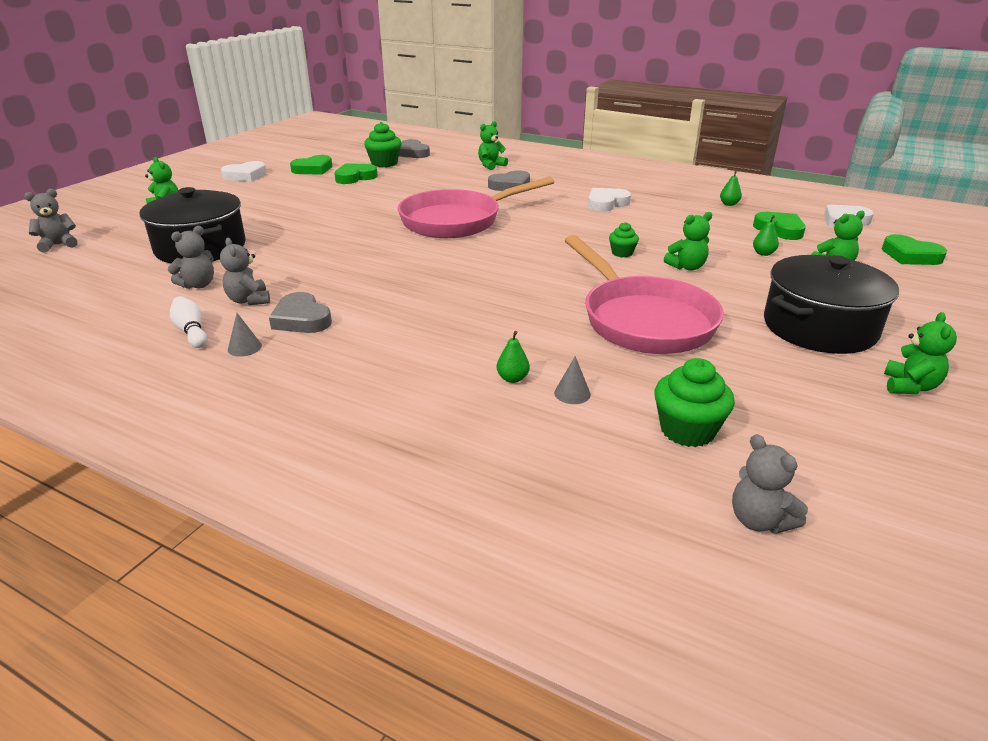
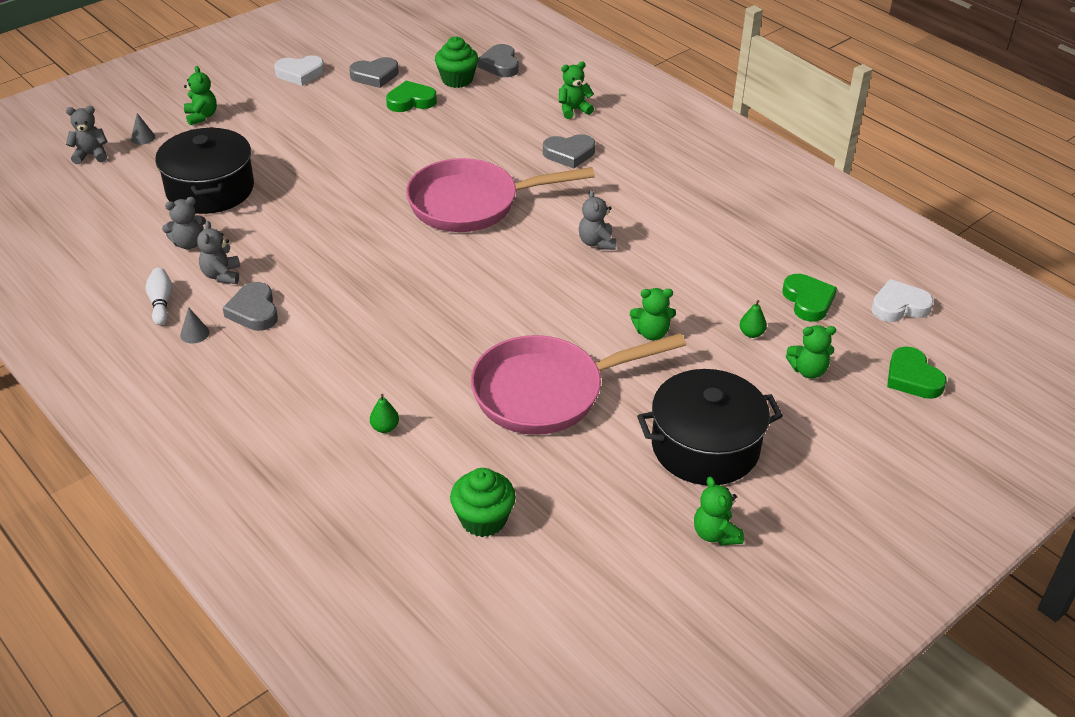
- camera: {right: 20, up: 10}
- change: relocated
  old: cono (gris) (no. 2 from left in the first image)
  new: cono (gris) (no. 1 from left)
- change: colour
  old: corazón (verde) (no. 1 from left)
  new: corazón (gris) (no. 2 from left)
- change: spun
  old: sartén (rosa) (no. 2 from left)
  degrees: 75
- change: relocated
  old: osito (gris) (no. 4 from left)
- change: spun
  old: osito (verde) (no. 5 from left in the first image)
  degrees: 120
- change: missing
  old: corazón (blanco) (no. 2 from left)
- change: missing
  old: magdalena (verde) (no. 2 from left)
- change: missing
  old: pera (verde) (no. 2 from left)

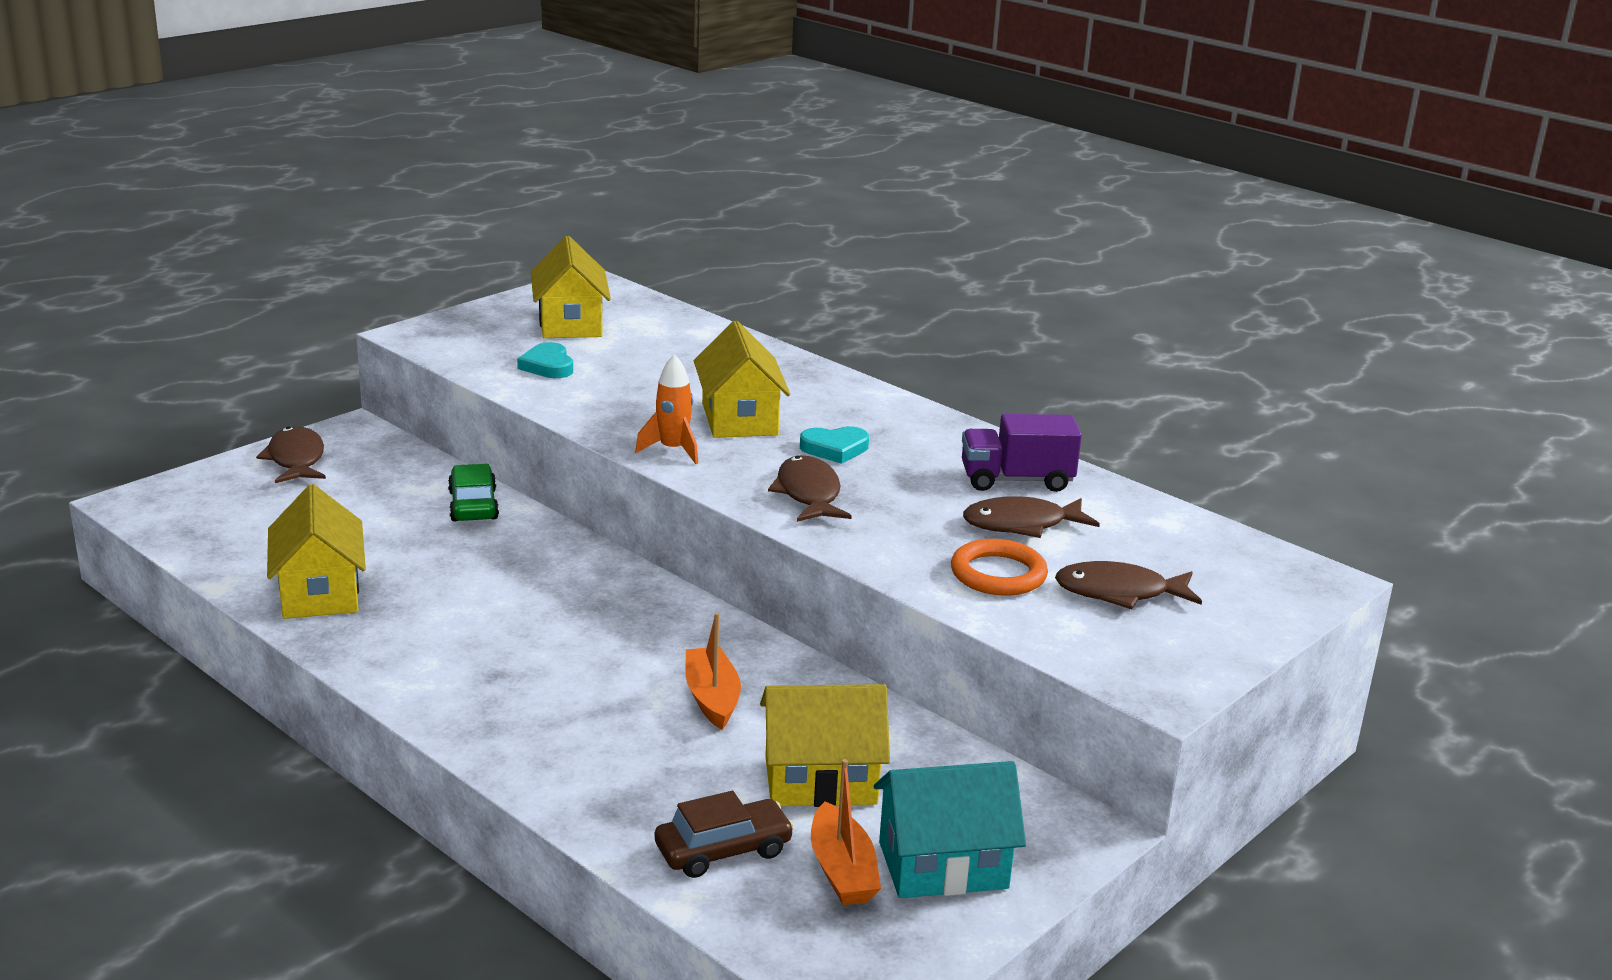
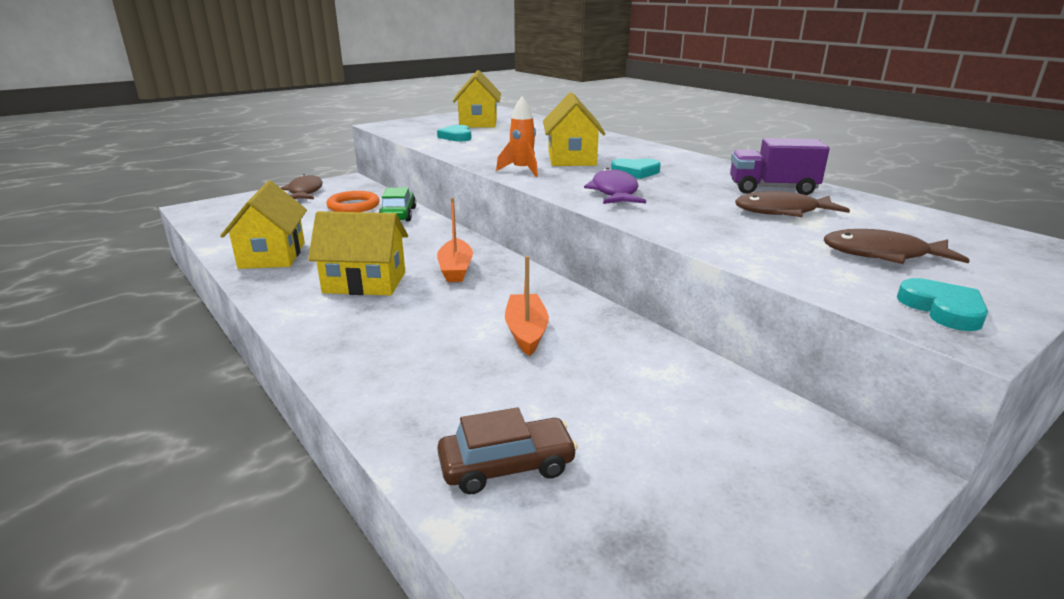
- camera: {right: 10, up: 0}
- change: relocated
  old: casa (amarillo) (no. 4 from left in the first image)
  new: casa (amarillo) (no. 2 from left)
- change: relocated
  old: anillo (naranja)
- change: relocated
  old: barco (naranja) (no. 2 from left in the first image)
  new: barco (naranja) (no. 1 from left)
- change: colour
  old: pez (marrón) (no. 2 from left)
  new: pez (morado)
- change: appeared
  new: corazón (turquesa) (no. 3 from left)
- change: missing
  old: casa (turquesa)

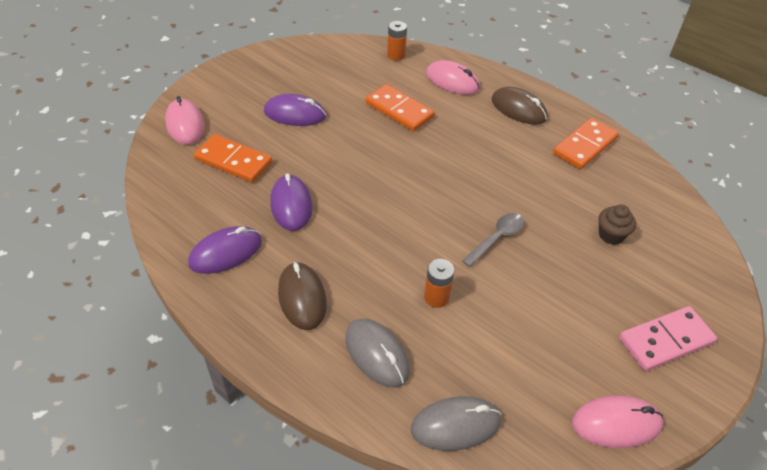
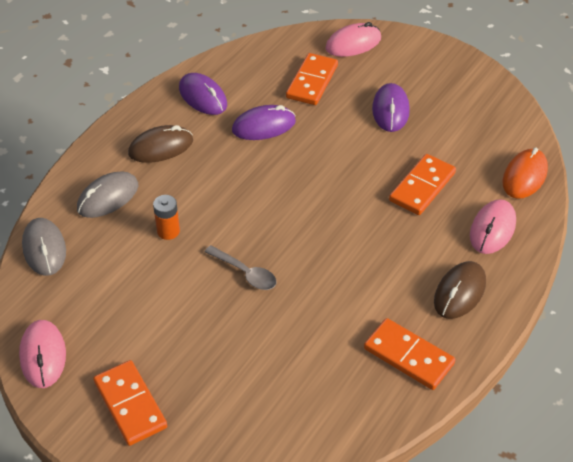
- camera: {right: 85, up: 0}
- change: colour
  old: ficha de dominó (rosa)
  new: ficha de dominó (naranja) (no. 1 from left)
- change: exchanged
  old: pila (naranja) (no. 1 from left)
  new: ratón (naranja)
- change: missing
  old: magdalena (marrón)

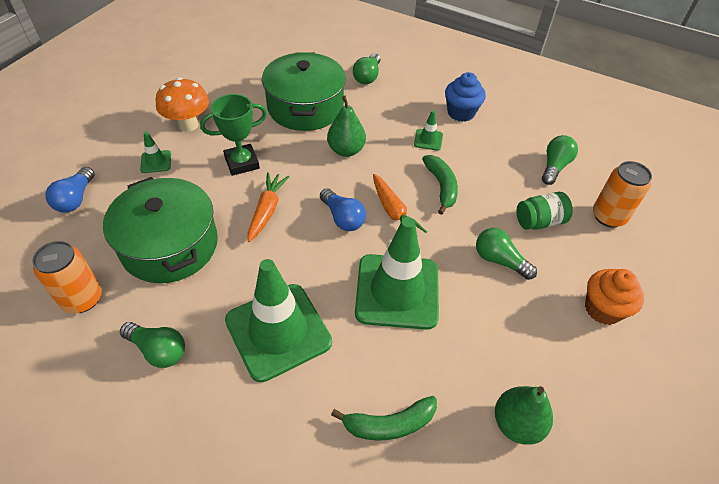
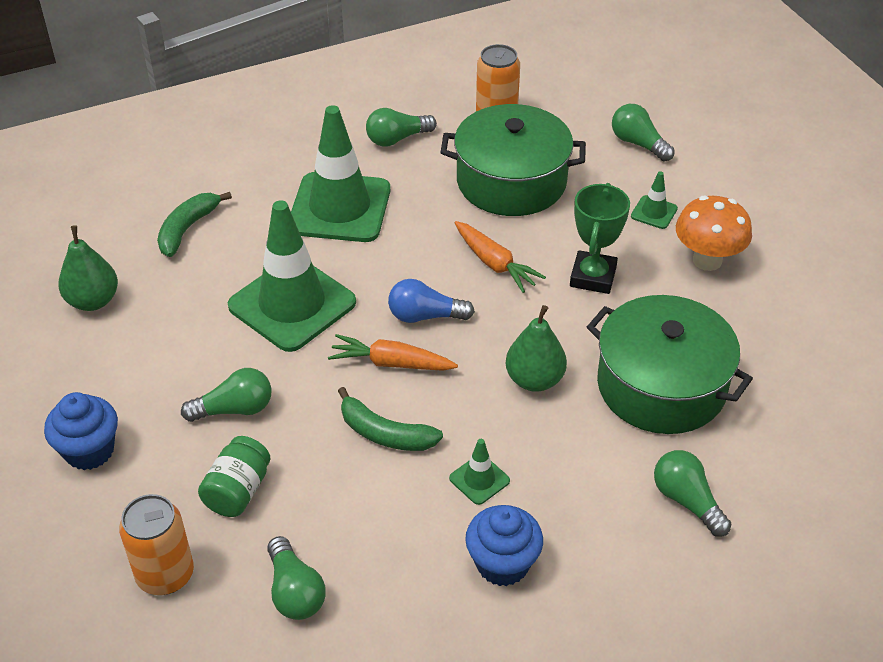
- camera: {right: 130, up: -5}
- change: colour
  old: magdalena (naranja)
  new: magdalena (azul) (no. 1 from left)
- change: colour
  old: bombilla (azul) (no. 1 from left)
  new: bombilla (verde) (no. 4 from left)

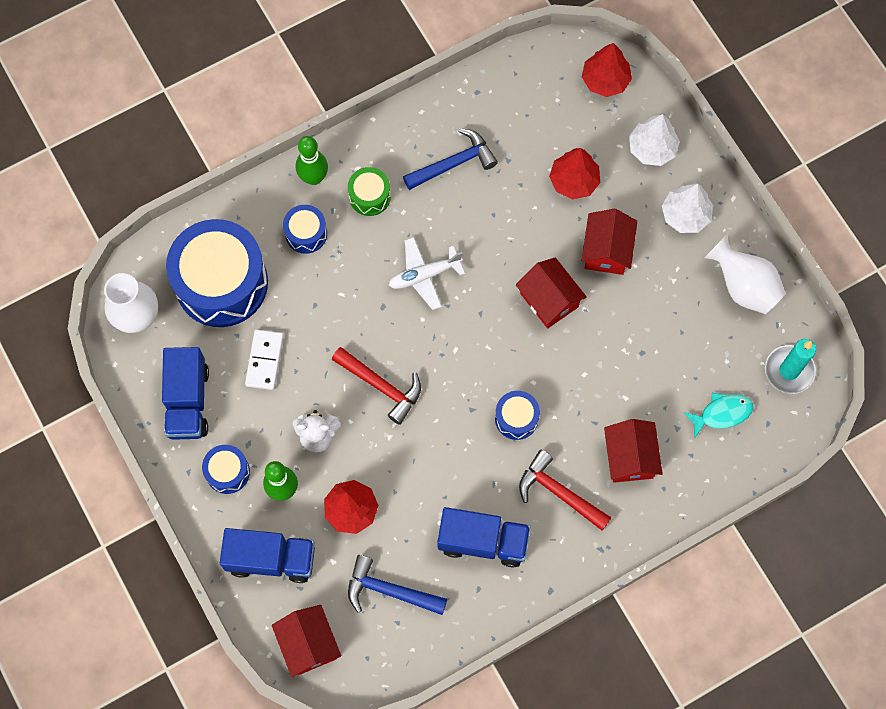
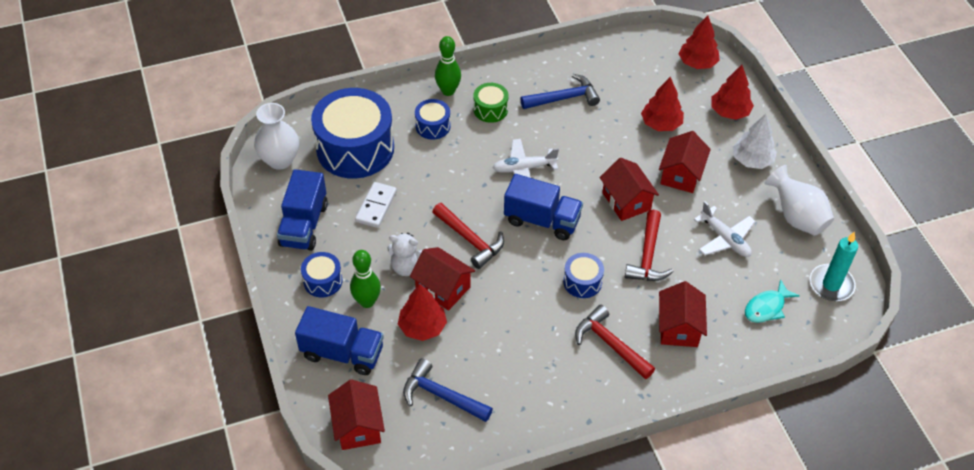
- camera: {right: 10, up: -20}
- change: appeared
  new: casa (rojo) (no. 2 from left)
- change: relocated
  old: camión (azul) (no. 3 from left)
- change: appeared
  new: martillo (rojo) (no. 3 from left)
- change: appeared
  new: avión (blanco) (no. 2 from left)
- change: colour
  old: árbol (blanco) (no. 1 from left)
  new: árbol (rojo) (no. 4 from left)
- change: spun
  old: pez (turquesa)
  degrees: 150

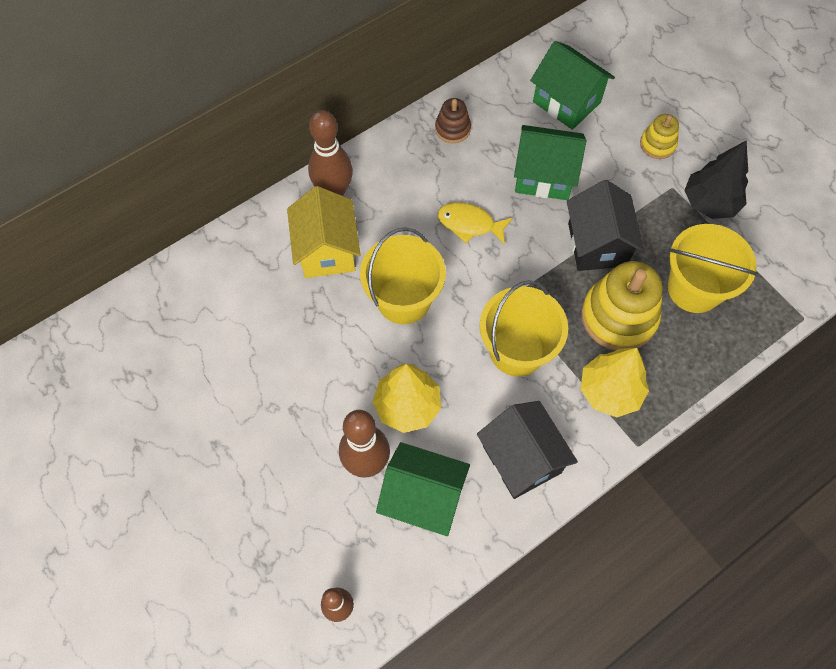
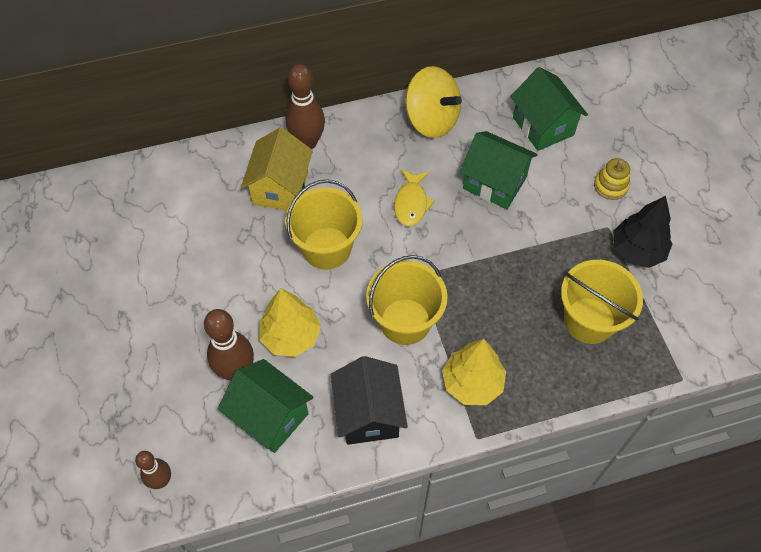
- camera: {right: 20, up: -5}
- change: spun
  old: pez (amarillo)
  degrees: -120
- change: exchanged
  old: juguete apilable (marrón)
  new: peonza (amarillo)
- change: missing
  old: casa (negro) (no. 2 from left)
- change: missing
  old: juguete apilable (amarillo) (no. 1 from left)

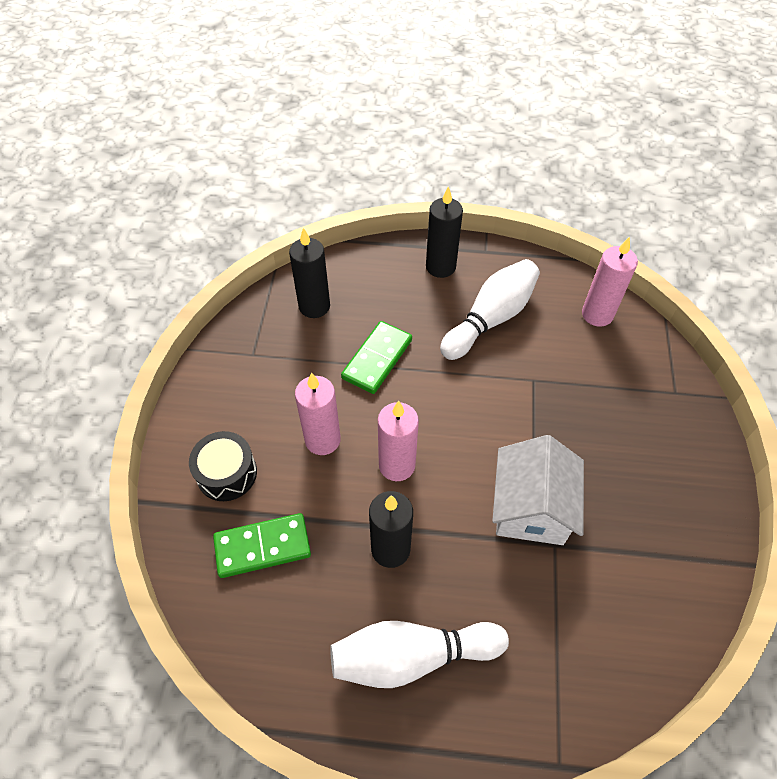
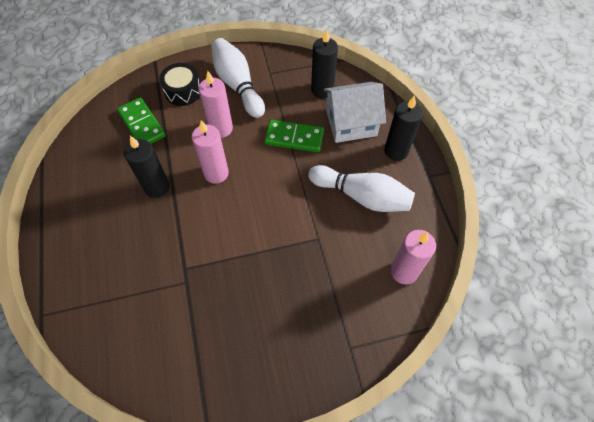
- camera: {right: 70, up: 5}
- change: relocated
  old: bolo (blanco) (no. 1 from left)
- change: relocated
  old: casa (blanco)

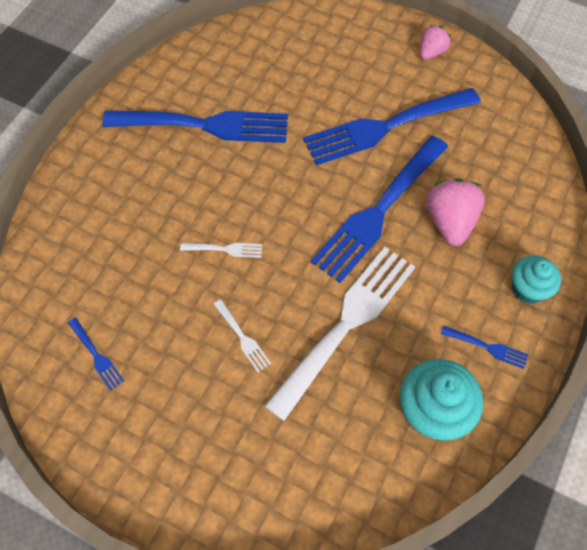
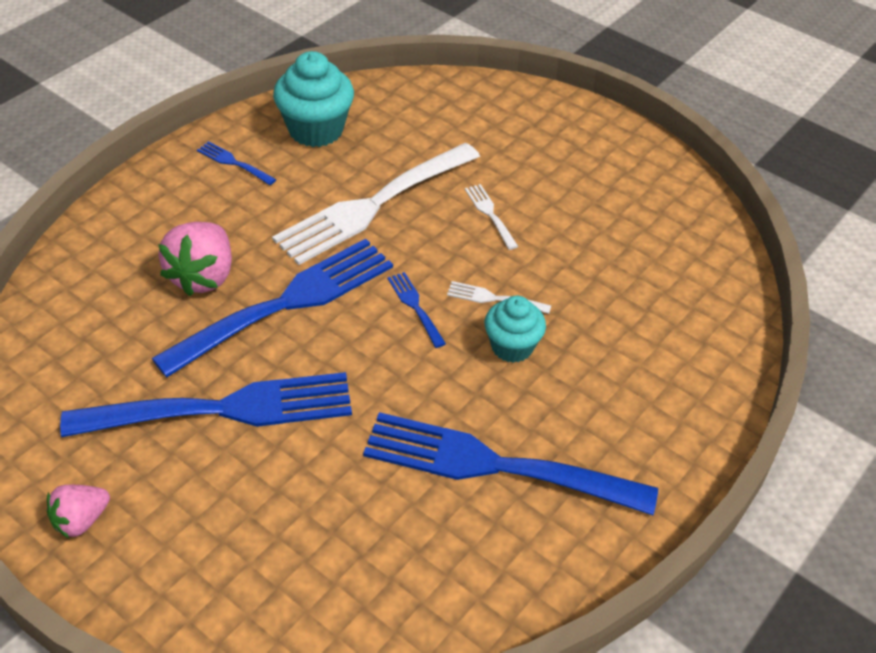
- camera: {right: -170, up: -15}
- change: relocated
  old: tenedor (azul) (no. 1 from left in the first image)
  new: tenedor (azul) (no. 4 from left)
- change: relocated
  old: magdalena (turquesa) (no. 2 from left)

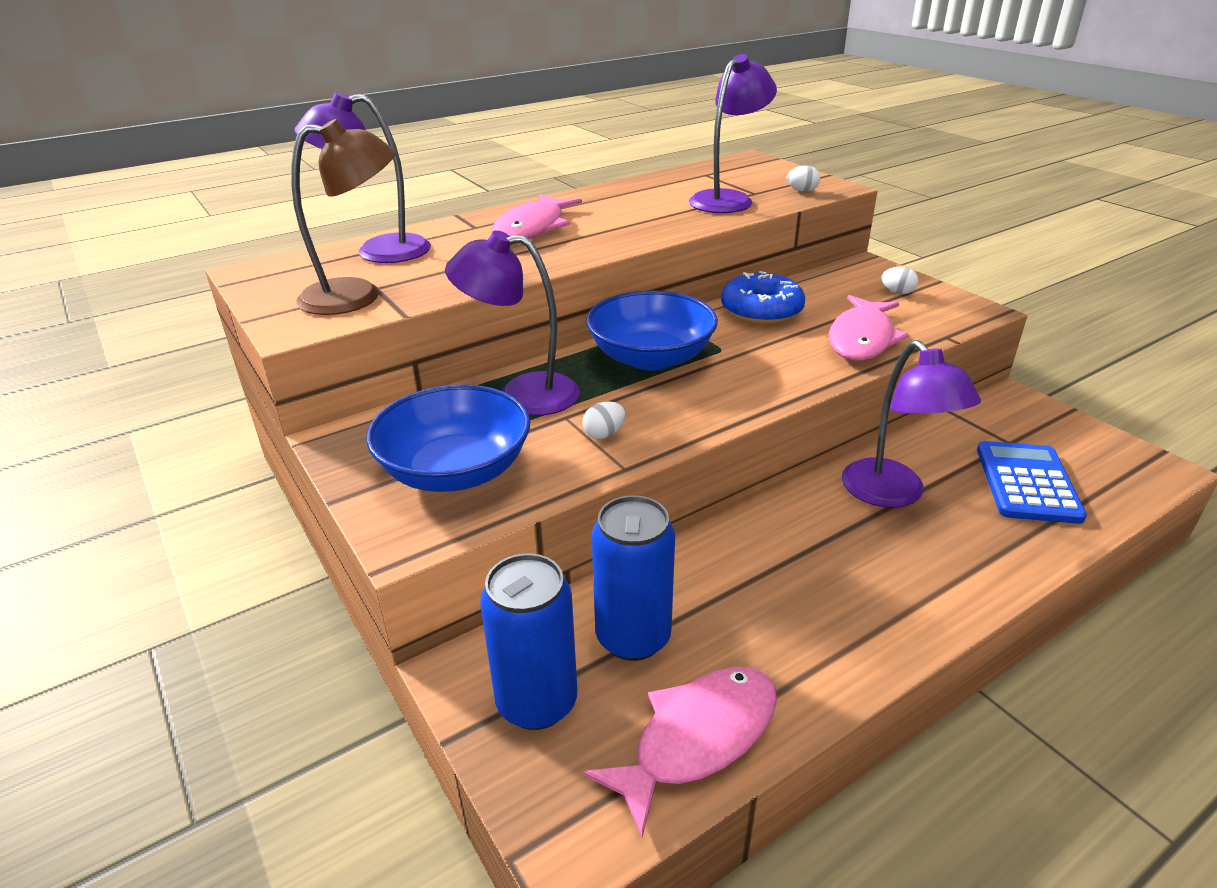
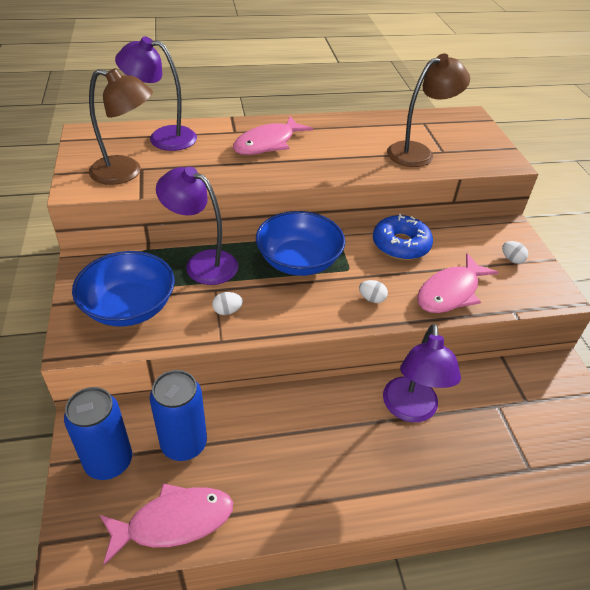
- camera: {right: 20, up: 10}
- change: relocated
  old: huevo (blanco) (no. 2 from left)
- change: colour
  old: lámpara (morado) (no. 3 from left)
  new: lámpara (marrón) (no. 2 from left)
- change: missing
  old: calculadora (azul)

